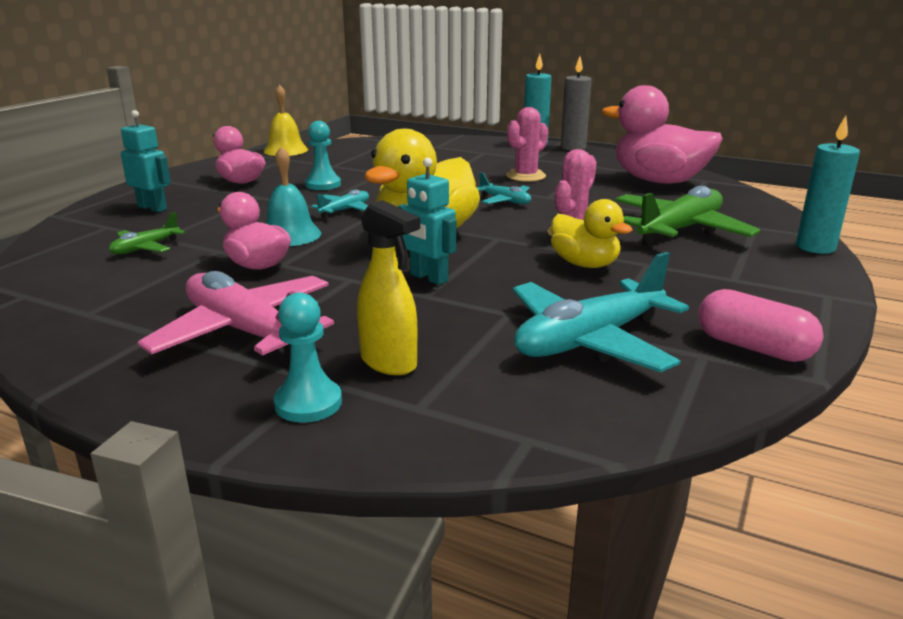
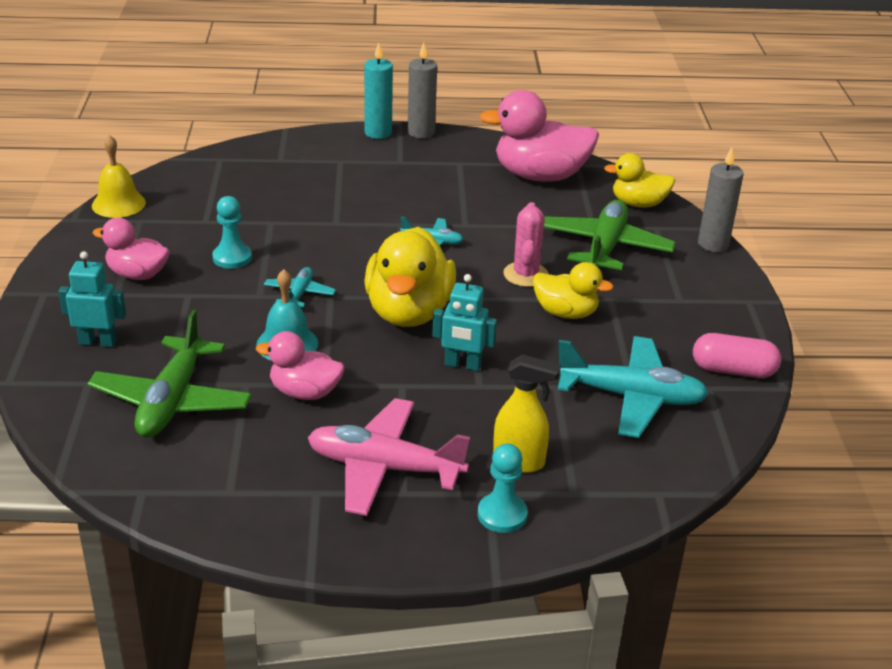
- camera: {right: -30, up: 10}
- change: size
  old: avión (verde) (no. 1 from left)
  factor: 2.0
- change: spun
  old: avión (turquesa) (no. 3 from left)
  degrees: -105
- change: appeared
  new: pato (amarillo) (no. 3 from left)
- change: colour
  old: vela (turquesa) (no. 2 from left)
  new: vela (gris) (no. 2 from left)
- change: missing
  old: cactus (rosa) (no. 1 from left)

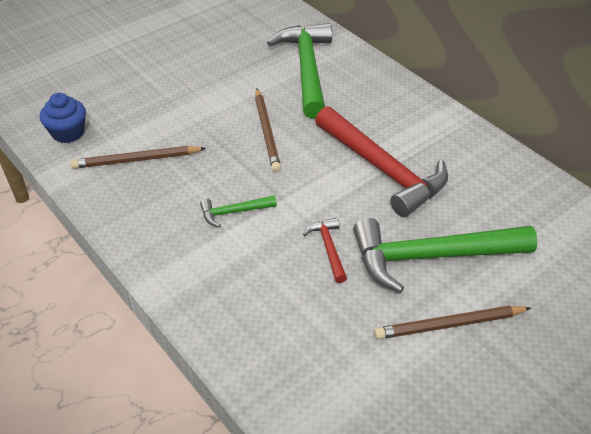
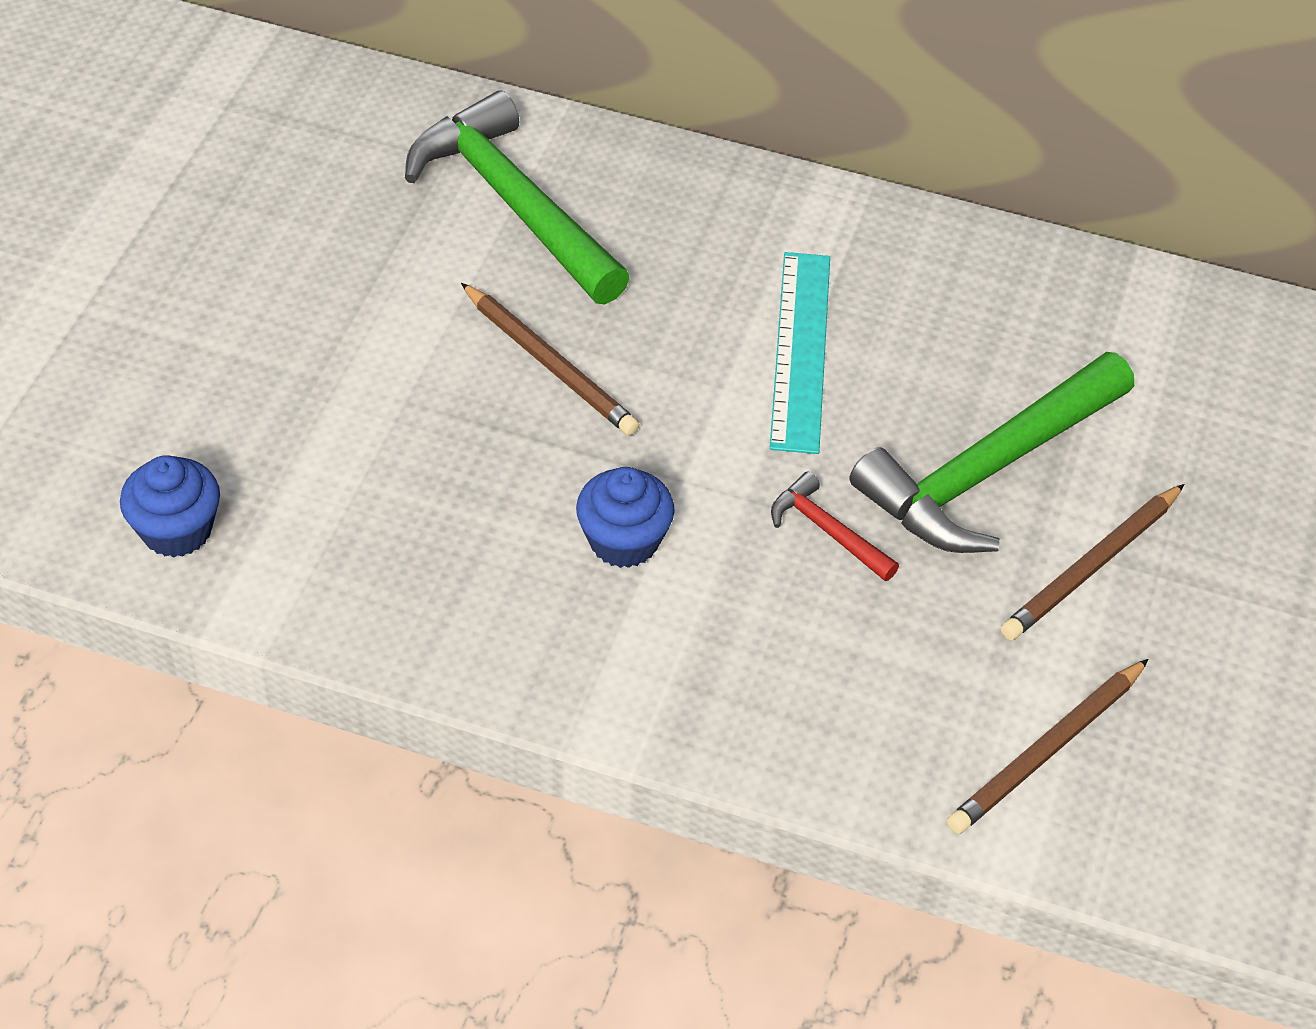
- camera: {right: -35, up: 5}
- change: exchanged
  old: martillo (verde) (no. 1 from left)
  new: magdalena (azul) (no. 2 from left)
- change: exchanged
  old: martillo (rojo) (no. 2 from left)
  new: regla (turquesa)
- change: relocated
  old: lápiz (marrón) (no. 1 from left in the first image)
  new: lápiz (marrón) (no. 2 from left)

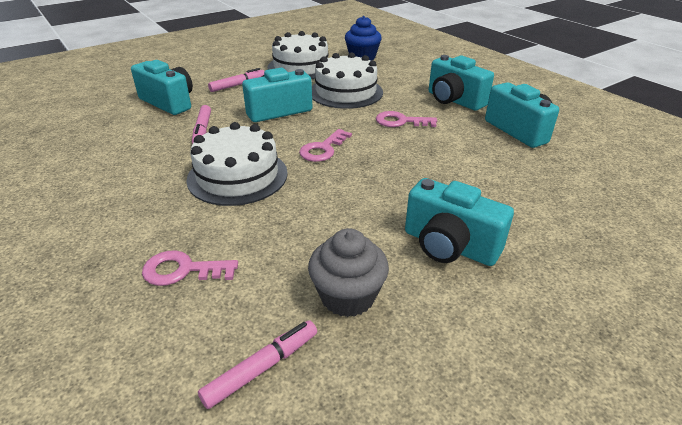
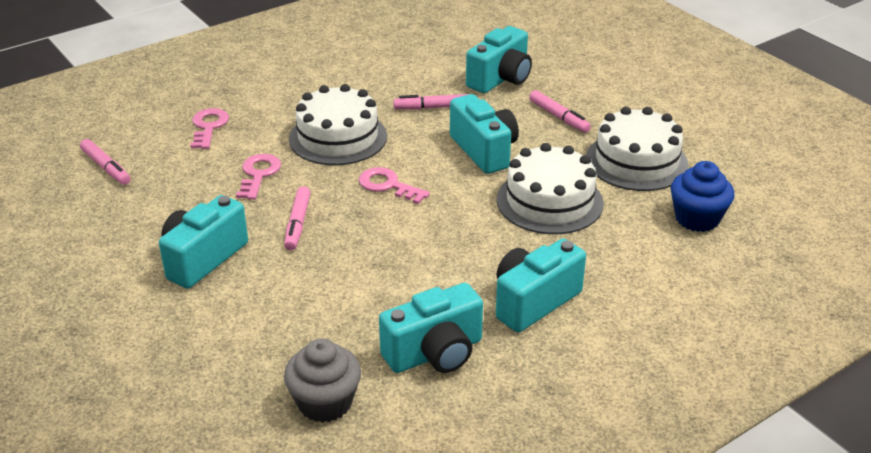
- camera: {right: 90, up: 0}
- change: relocated
  old: llave (rosa) (no. 3 from left in the first image)
  new: llave (rosa) (no. 2 from left)
- change: appeared
  new: rotulador (rosa) (no. 2 from left)
- change: relocated
  old: magdalena (gris)

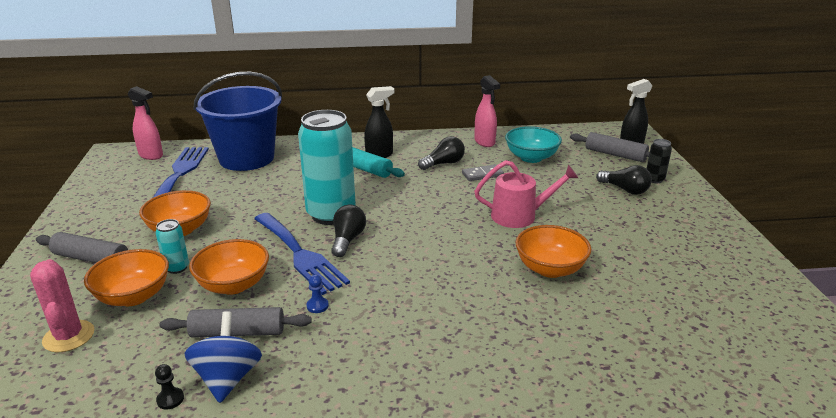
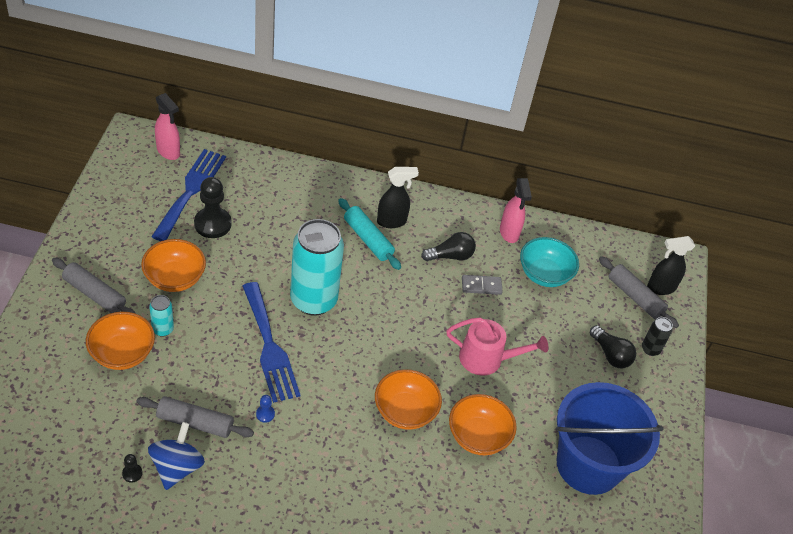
- camera: {right: 10, up: 20}
- change: appeared
  new: peón (negro) (no. 2 from left)
- change: relocated
  old: cuenco (naranja) (no. 3 from left)
- change: relocated
  old: balde (azul)
- change: missing
  old: cactus (rosa)
- change: missing
  old: bombilla (negro) (no. 1 from left)

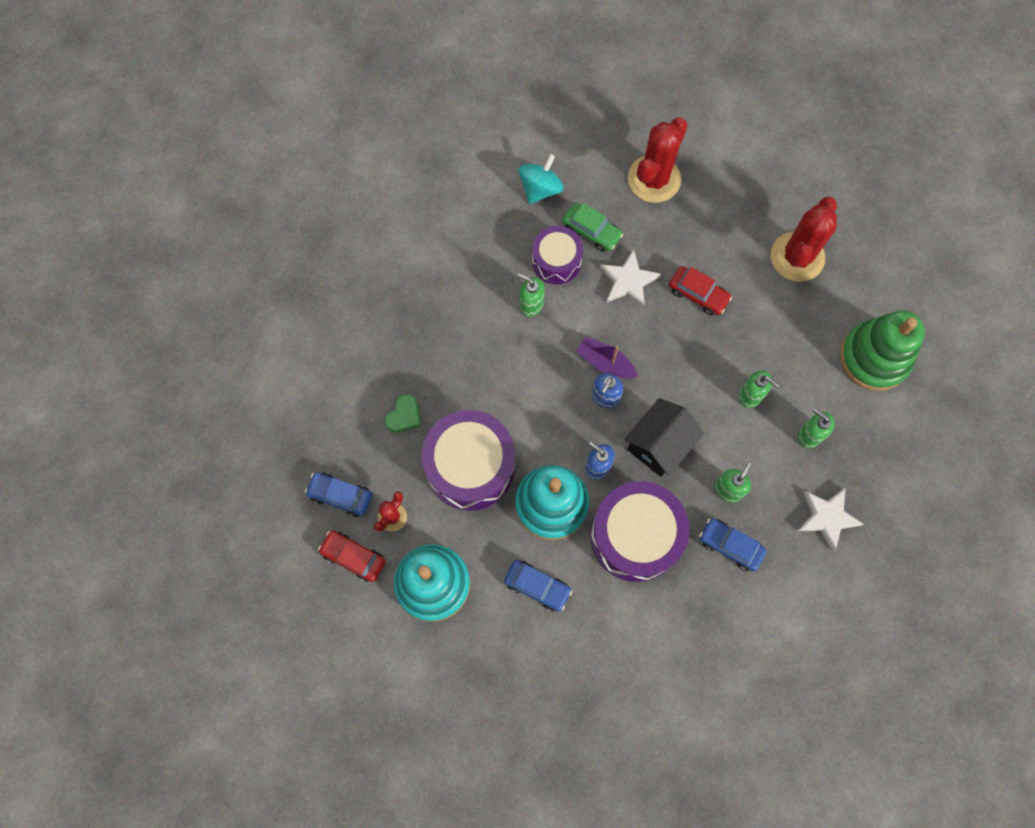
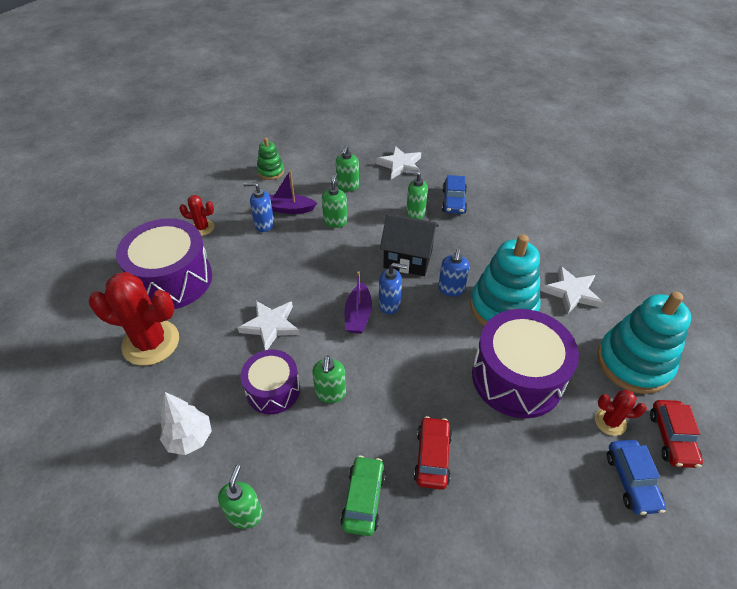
- camera: {right: -115, up: -25}
- change: relocated
  old: tambor (morado) (no. 3 from left in the first image)
  new: tambor (morado) (no. 1 from left)
- change: exchanged
  old: peonza (turquesa)
  new: árbol (blanco)
- change: size
  old: cactus (rojo) (no. 3 from left in the first image)
  factor: 0.5
- change: appeared
  new: dispensador de jabón (verde) (no. 1 from left)
- change: appeared
  new: dispensador de jabón (azul) (no. 1 from left)
- change: size
  old: juguete apilable (verde)
  factor: 0.5
- change: appeared
  new: barco (morado) (no. 1 from left)
- change: relocated
  old: coche (verde)
- change: relocated
  old: coche (rojo) (no. 2 from left in the first image)
  new: coche (rojo) (no. 1 from left)
- change: exchanged
  old: coche (azul) (no. 2 from left)
  new: estrella (blanco) (no. 3 from left)
- change: missing
  old: corazón (verde)

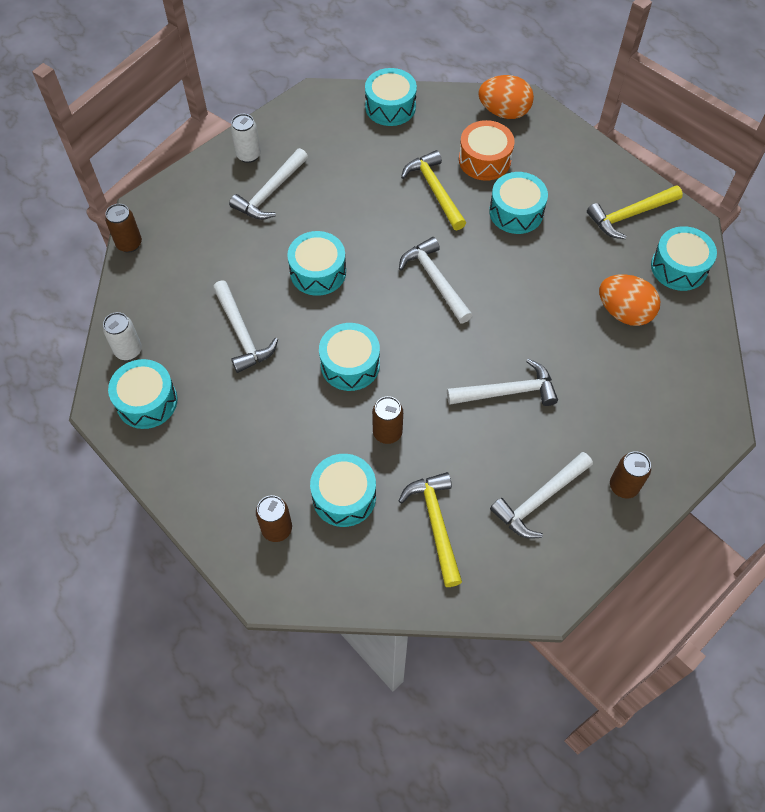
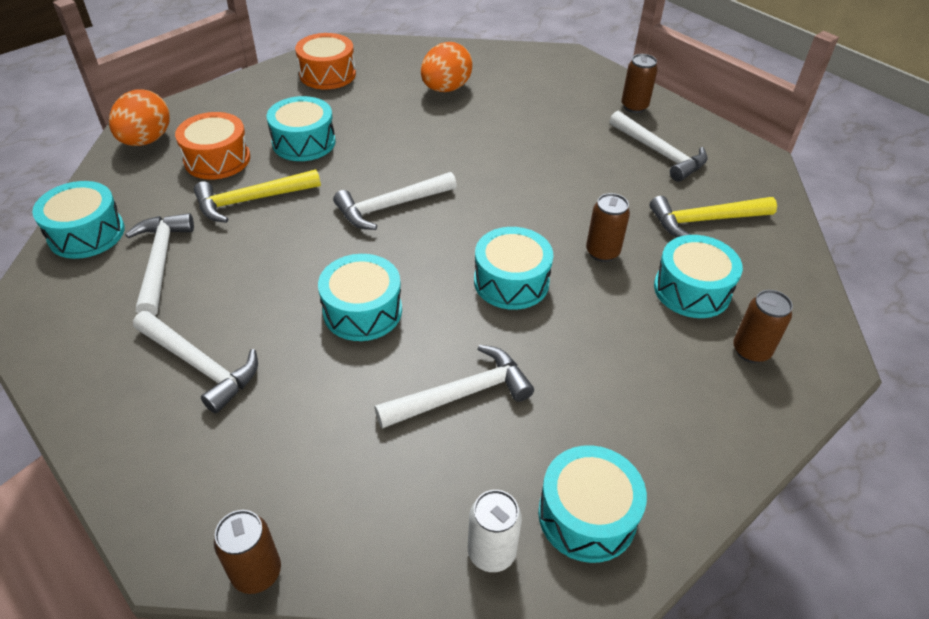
- camera: {right: -90, up: -15}
- change: relocated
  old: martillo (blanco) (no. 4 from left in the first image)
  new: martillo (blanco) (no. 1 from left)
- change: exchanged
  old: martillo (amarillo) (no. 3 from left)
  new: tambor (naranja) (no. 2 from left)
- change: missing
  old: lata (blanco) (no. 2 from left)
- change: missing
  old: tambor (turquesa) (no. 7 from left)

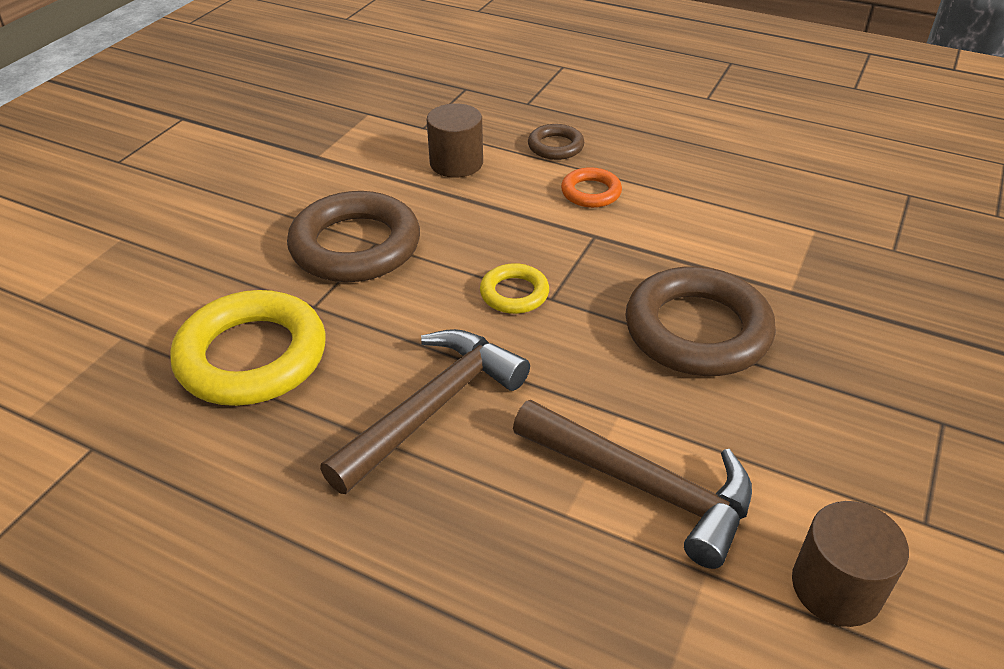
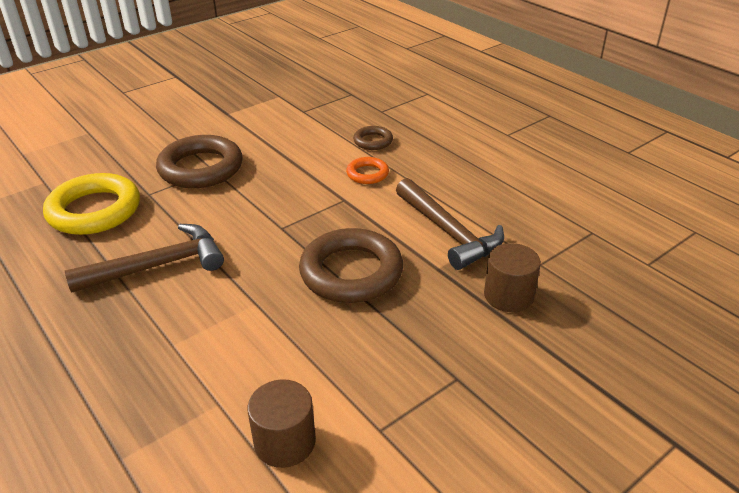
- camera: {right: 25, up: -5}
- change: relocated
  old: martillo (marrón) (no. 2 from left)
- change: relocated
  old: cilindro (marrón) (no. 1 from left in the first image)
  new: cilindro (marrón) (no. 2 from left)
- change: missing
  old: anillo (amarillo) (no. 2 from left)

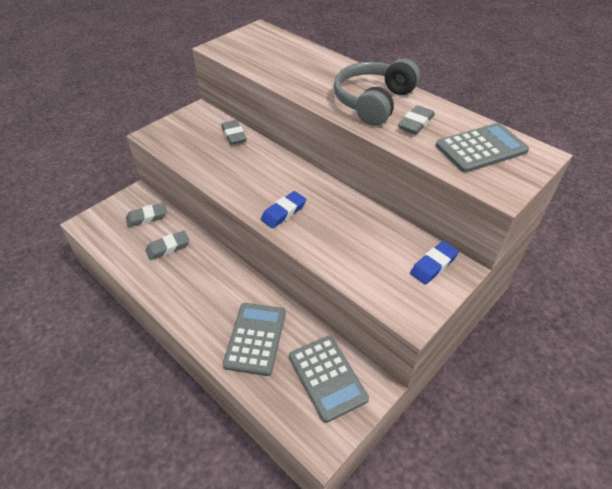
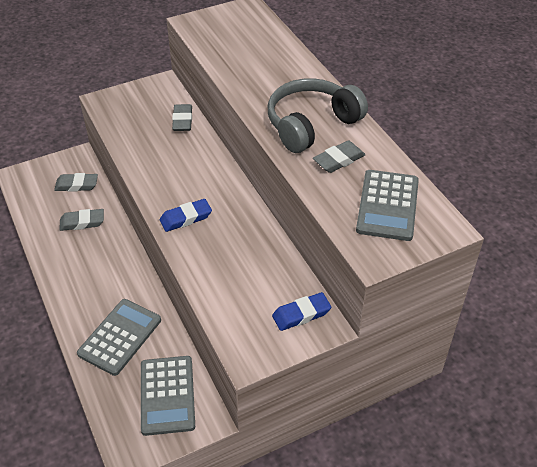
- camera: {right: 20, up: 0}
- change: spun
  old: calculadora (gris) (no. 3 from left)
  degrees: 105

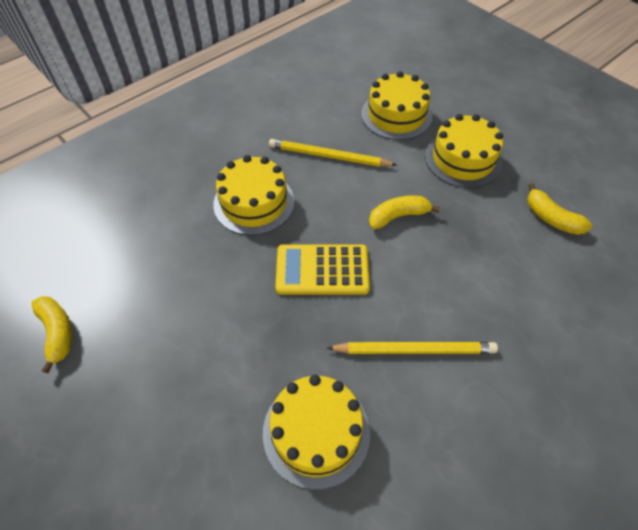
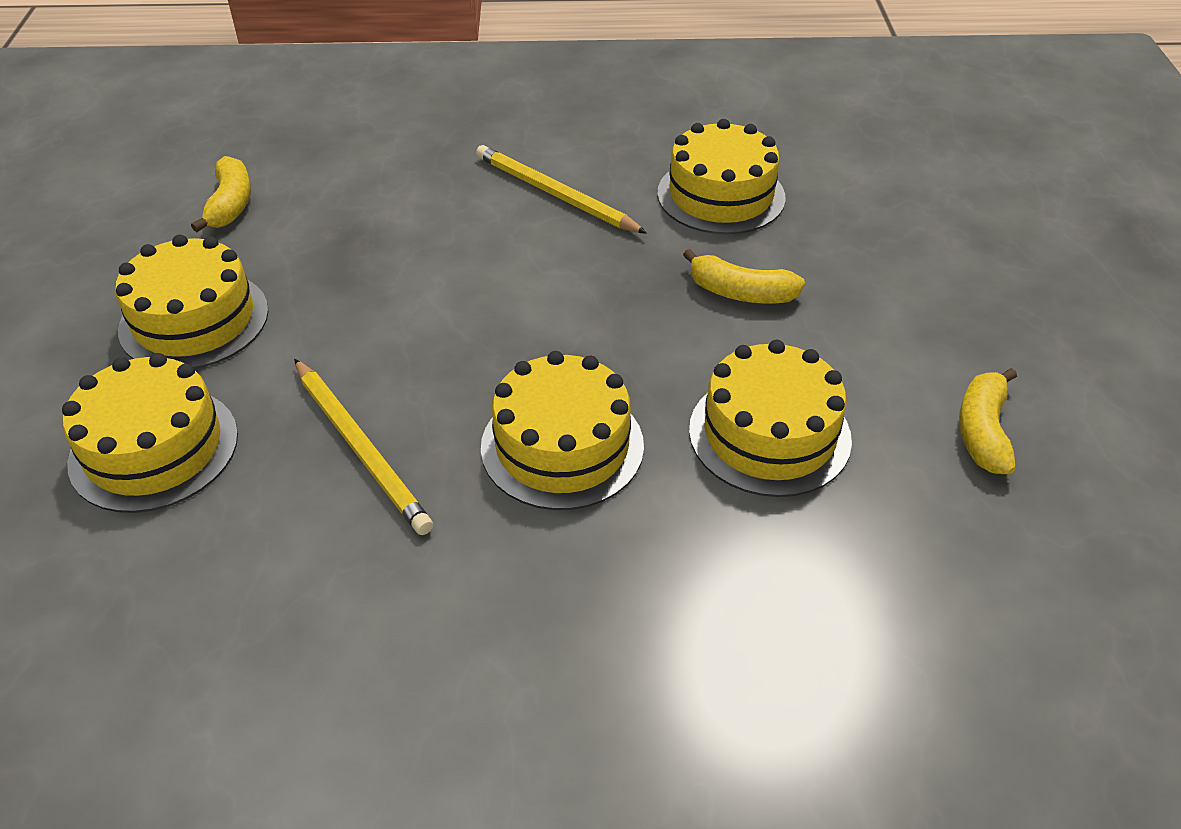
- camera: {right: -140, up: -10}
- change: relocated
  old: plátano (amarillo) (no. 2 from left)
- change: appeared
  new: tarta (amarillo) (no. 5 from left)
- change: missing
  old: calculadora (amarillo)

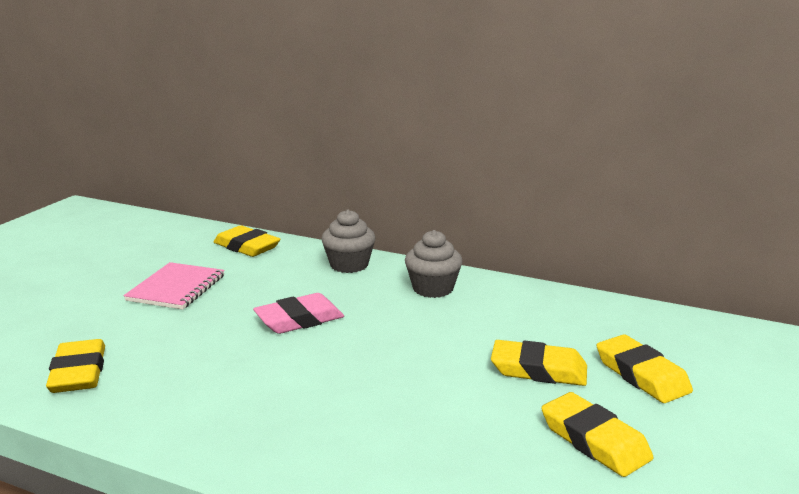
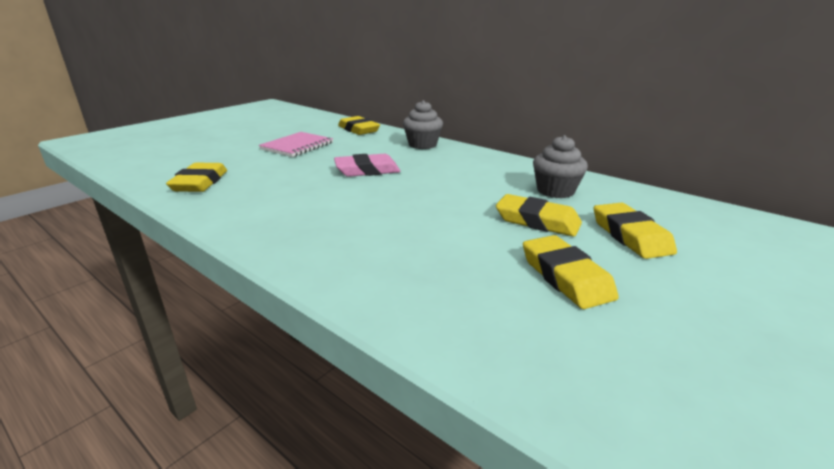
- camera: {right: 15, up: 5}
- change: relocated
  old: magdalena (gris) (no. 2 from left)

